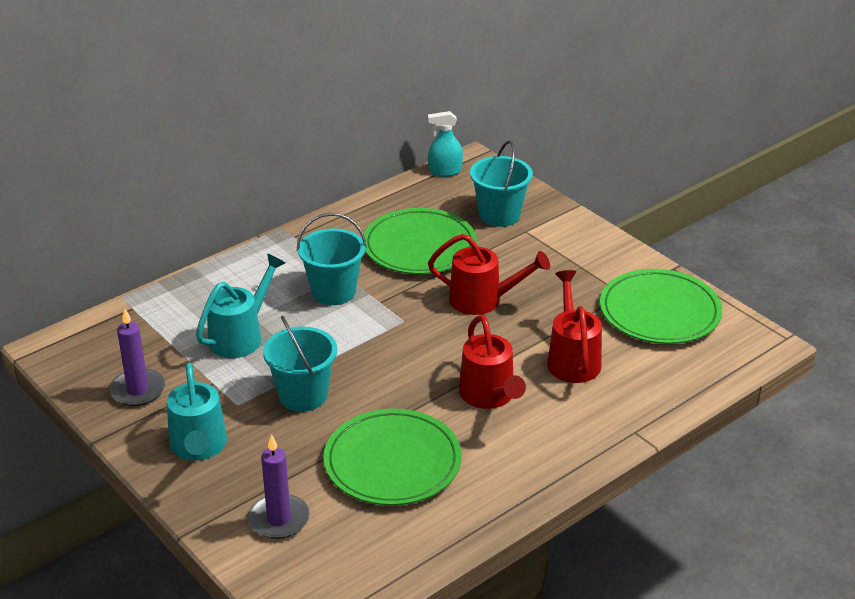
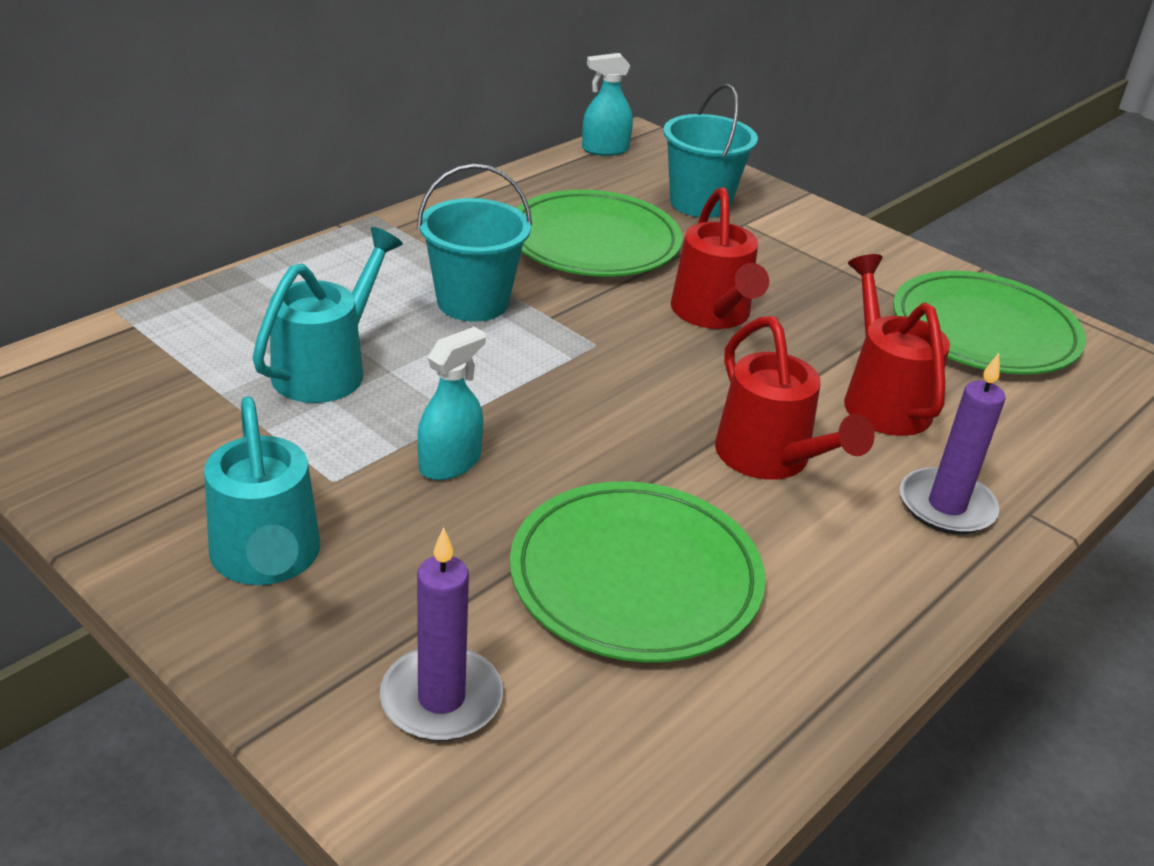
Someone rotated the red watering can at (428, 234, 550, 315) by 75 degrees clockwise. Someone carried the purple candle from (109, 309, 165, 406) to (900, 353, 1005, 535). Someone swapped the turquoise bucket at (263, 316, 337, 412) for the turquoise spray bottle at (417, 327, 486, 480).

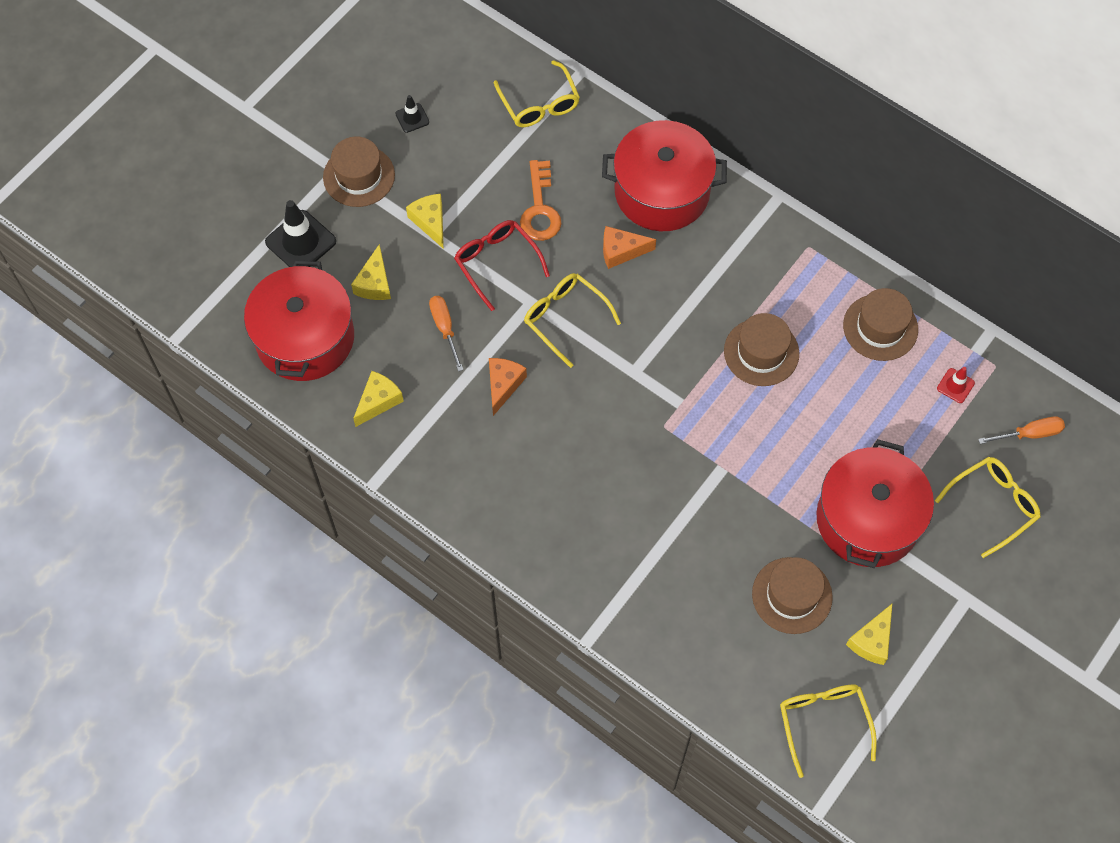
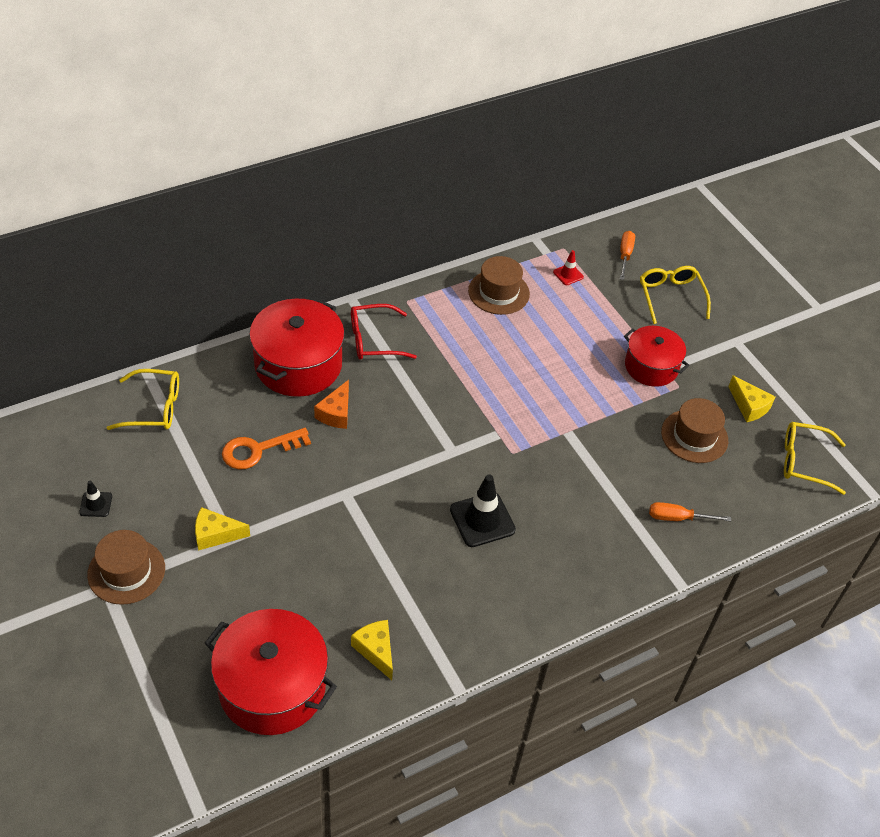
Someone rotated the orange key at (520, 160, 561, 241) by 135 degrees clockwise. Someone carried the black traffic cone from (265, 200, 336, 267) to (450, 475, 516, 547). Someone carried the red glasses from (454, 220, 550, 311) to (351, 304, 417, 360). Someone took away the yellow cheese at (351, 244, 391, 300). Someone took away the yellow glasses at (524, 273, 621, 368). Someone carried the orange screwdriver from (429, 296, 464, 372) to (649, 502, 731, 521). Someone took away the brown hat at (724, 313, 799, 386). Someone took away the orange cheese at (489, 358, 527, 416). Someone scaled the red pot at (816, 439, 934, 568) by 0.64.

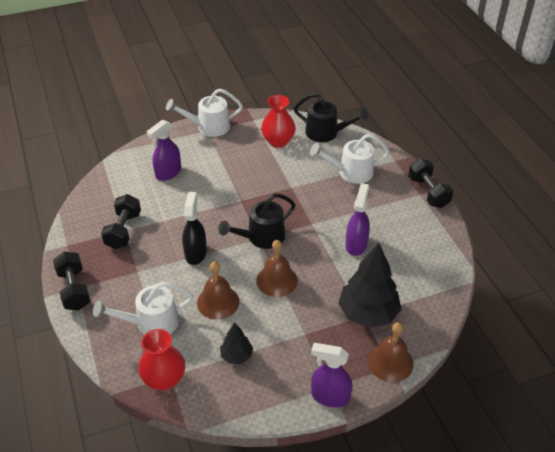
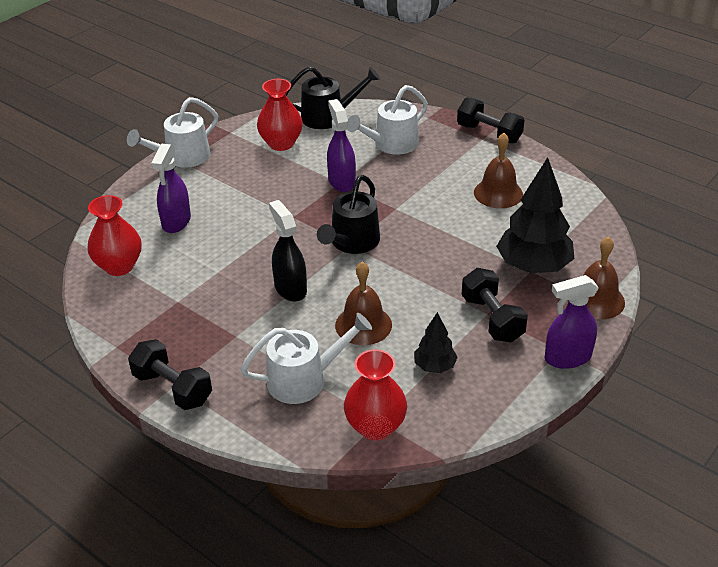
Someone carried the purple spray bottle from (346, 183, 370, 256) to (327, 99, 356, 192). Someone carried the black dumbbell from (101, 194, 141, 249) to (461, 268, 528, 343). Someone carried the brown bell from (256, 240, 298, 297) to (474, 133, 523, 208). Someone rotated the white watering can at (93, 282, 193, 335) by 150 degrees counterclockwise. Someone put down the red vase at (87, 195, 141, 276).

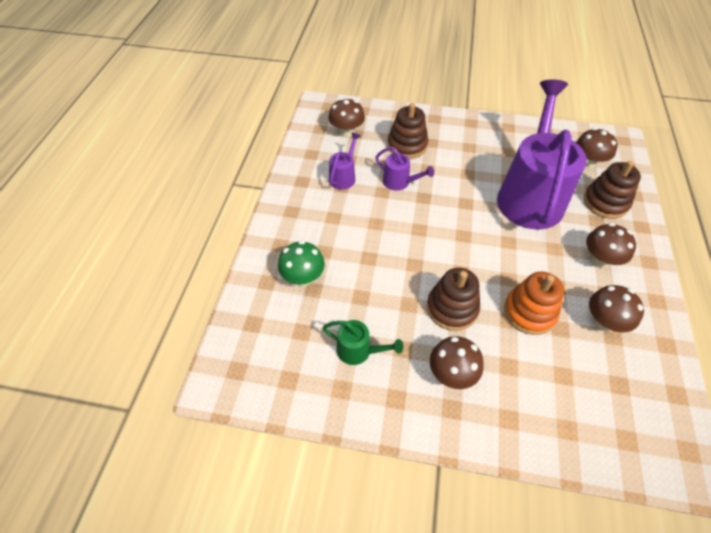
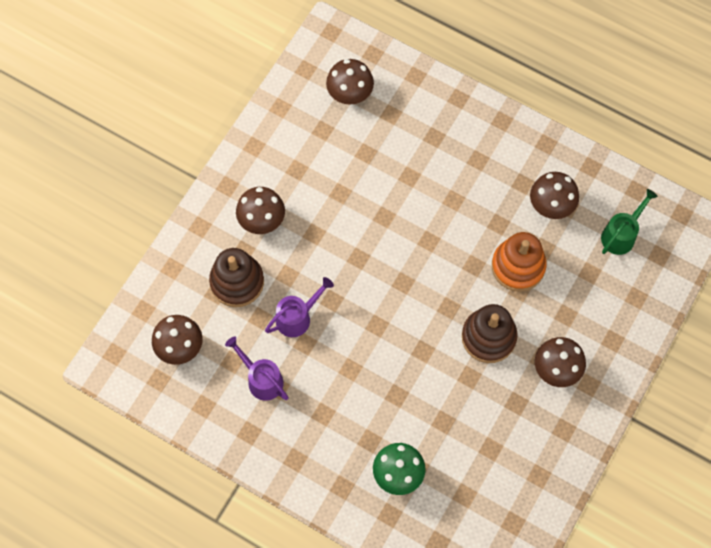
Someone took away the purple watering can at (497, 80, 587, 229). Someone took away the brown stacking toy at (584, 161, 641, 219). Someone carried the brown mushroom from (586, 223, 636, 268) to (236, 187, 285, 234). Someone carried the green watering can from (323, 320, 403, 365) to (601, 189, 658, 255).

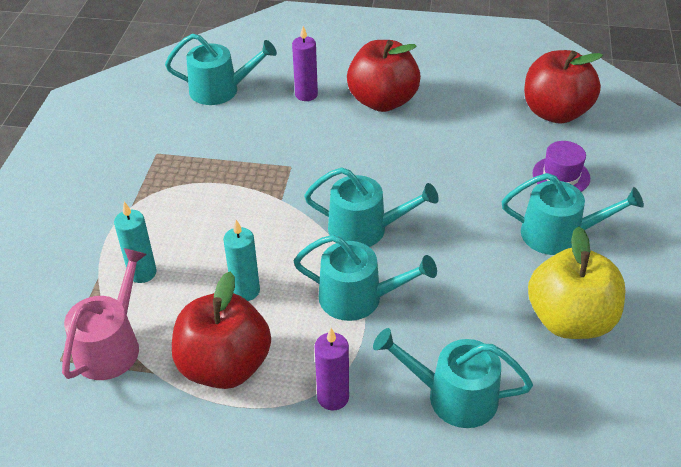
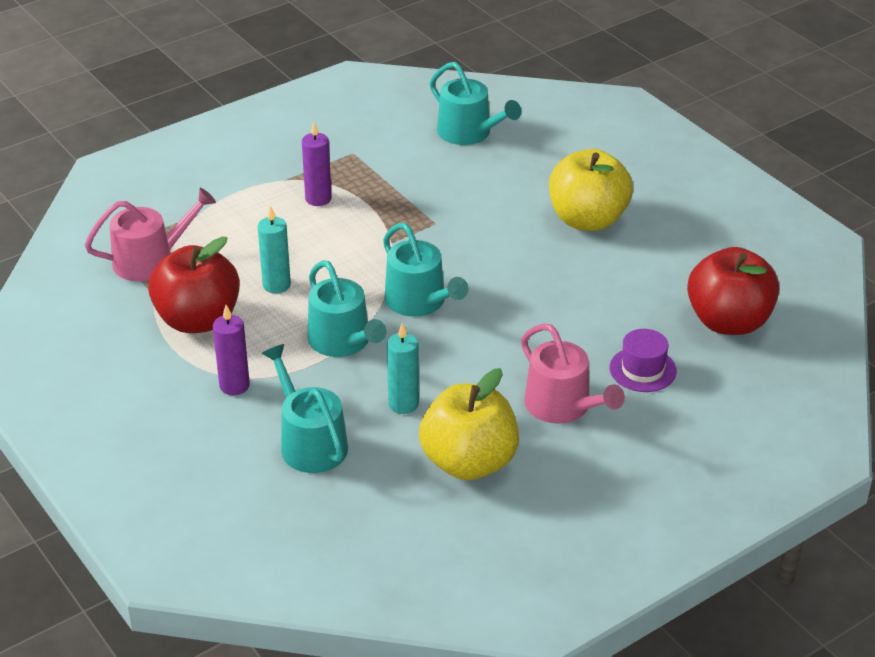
Someone carried the purple candle from (292, 26, 318, 101) to (302, 122, 332, 206). Someone repainted the red apple at (347, 40, 421, 112), which became the yellow apple at (549, 149, 633, 231). Someone repainted the turquoise watering can at (502, 173, 644, 255), which became the pink watering can at (521, 324, 625, 424). Someone carried the turquoise candle from (114, 202, 157, 283) to (387, 323, 419, 414).

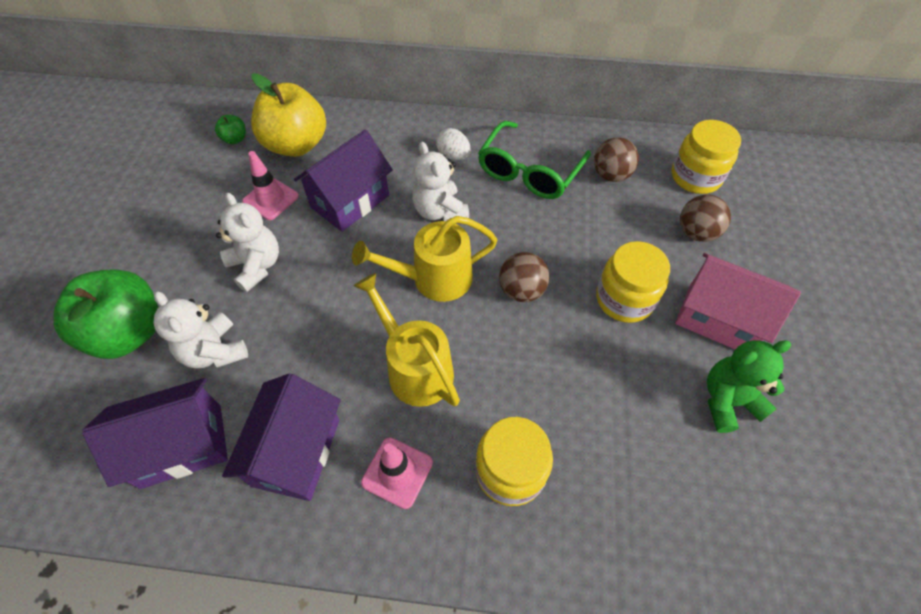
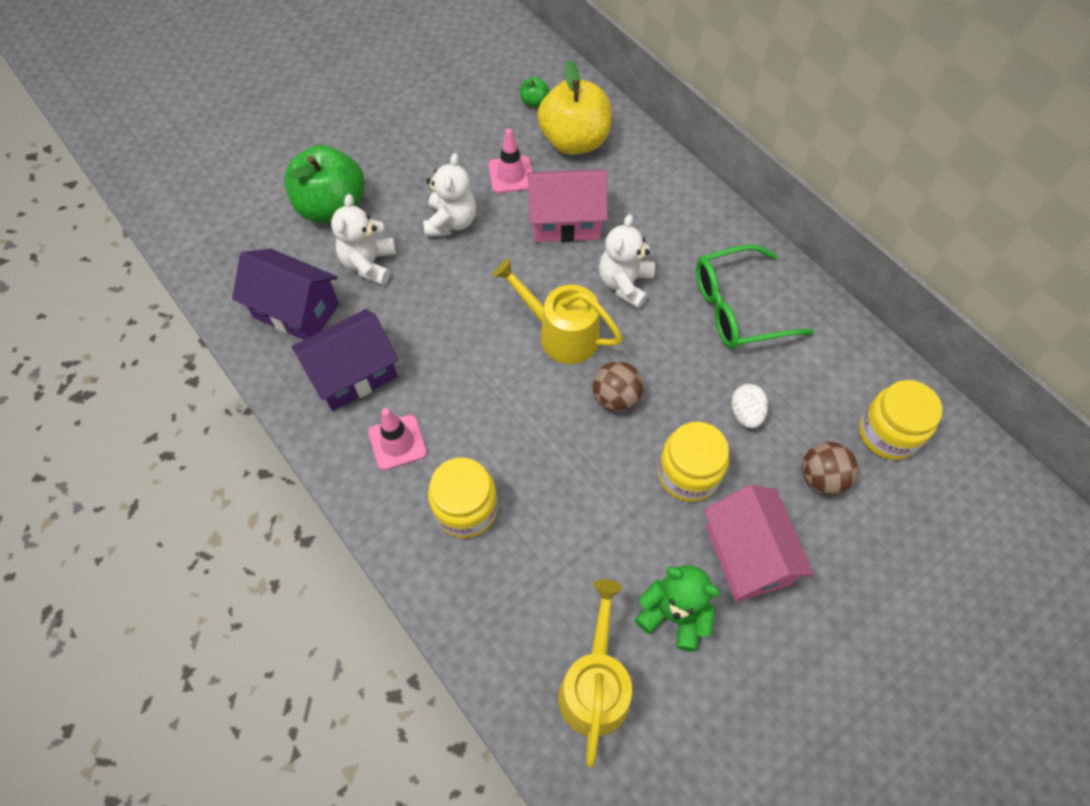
Someone carried the white egg from (436, 128, 471, 160) to (731, 384, 768, 429). Someone repainted the purple house at (294, 130, 393, 232), which became the pink house at (527, 170, 608, 242). Someone took away the brown ball at (594, 137, 639, 182). Someone carried the yellow watering can from (354, 273, 460, 407) to (558, 579, 632, 767).

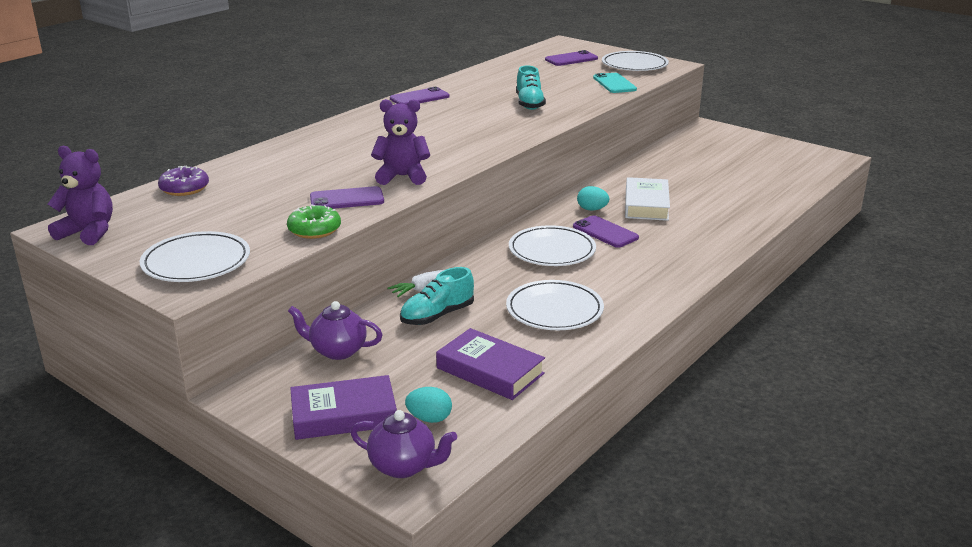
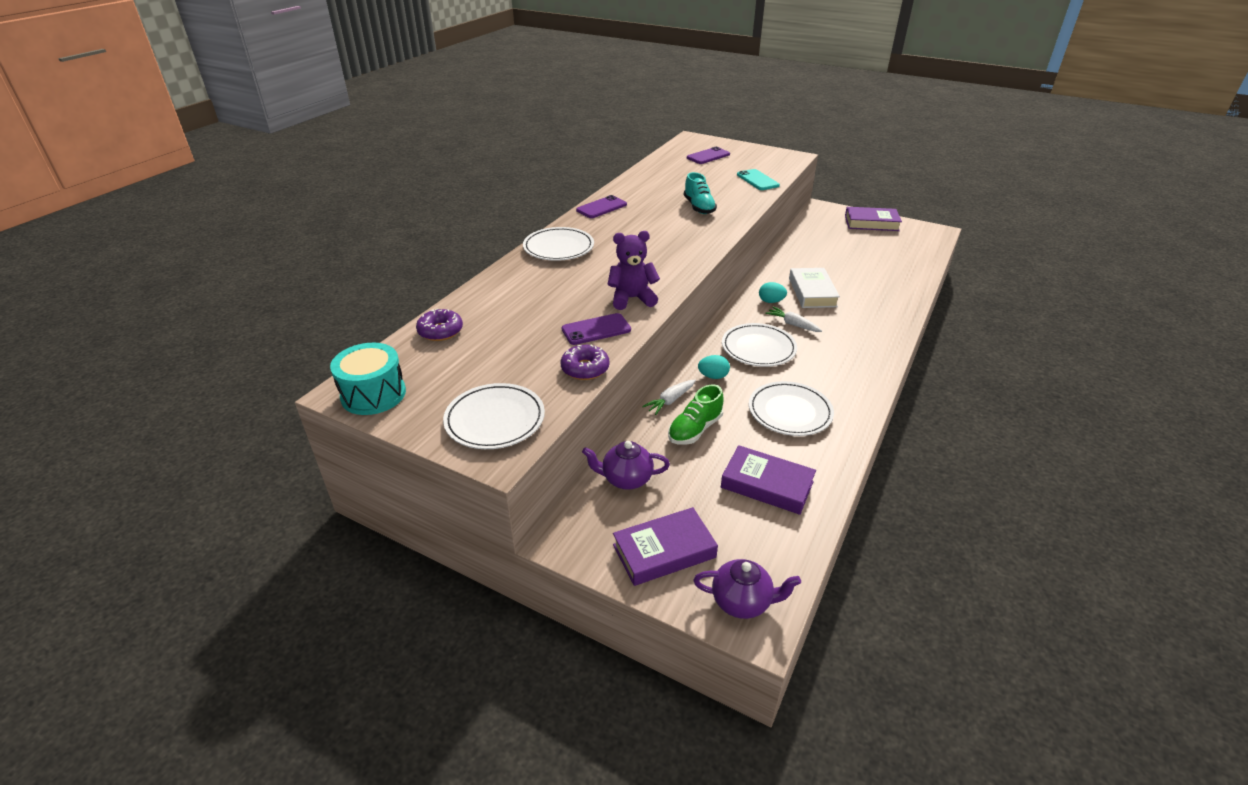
Someone carried the white plate from (602, 51, 669, 71) to (523, 227, 594, 261). Someone swapped the purple teddy bear at (48, 146, 113, 245) for the turquoise drum at (330, 343, 406, 415). Someone repainted the green donut at (287, 204, 341, 239), which became the purple donut at (561, 345, 609, 380). Someone swapped the purple phone at (573, 215, 639, 248) for the white carrot at (765, 307, 822, 332). Someone repainted the turquoise shoe at (400, 267, 474, 325), which became the green shoe at (668, 385, 723, 445). Someone carried the turquoise egg from (405, 387, 452, 423) to (698, 355, 730, 379). Someone put down the purple book at (845, 207, 902, 231).

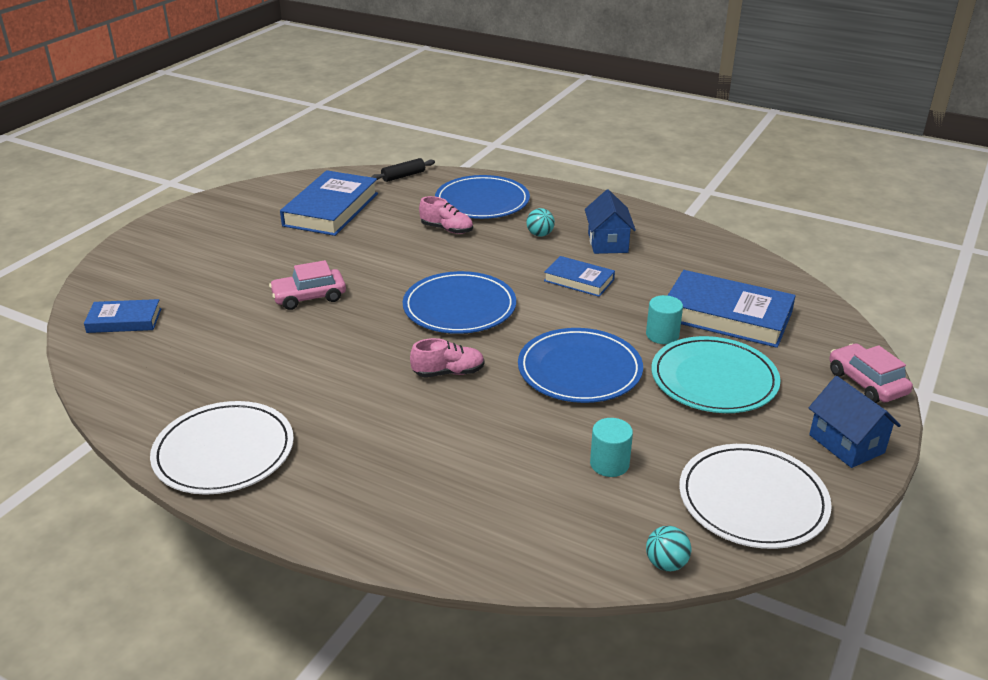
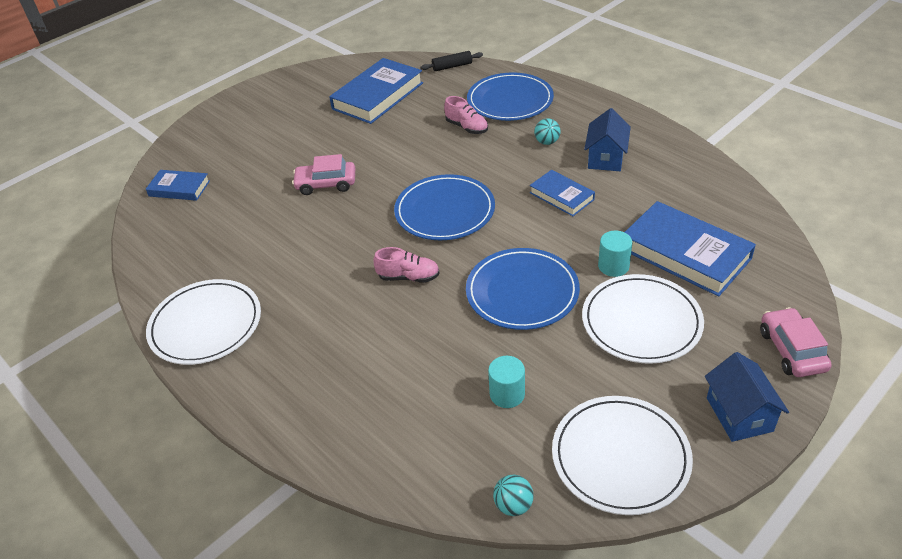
Someone repainted the turquoise plate at (652, 336, 781, 413), which became the white plate at (582, 274, 704, 364).

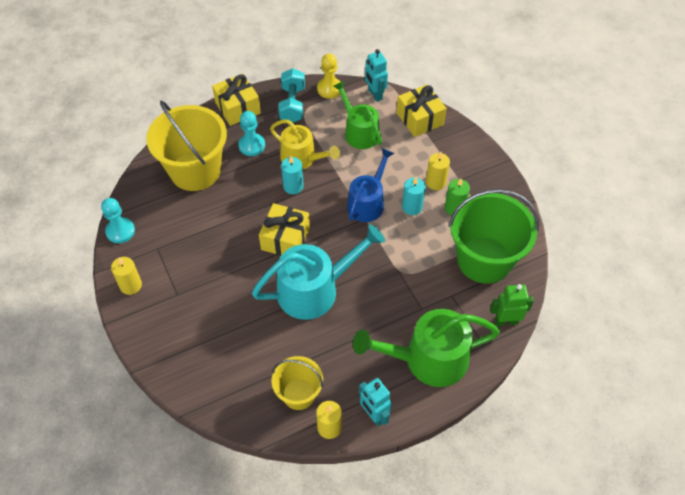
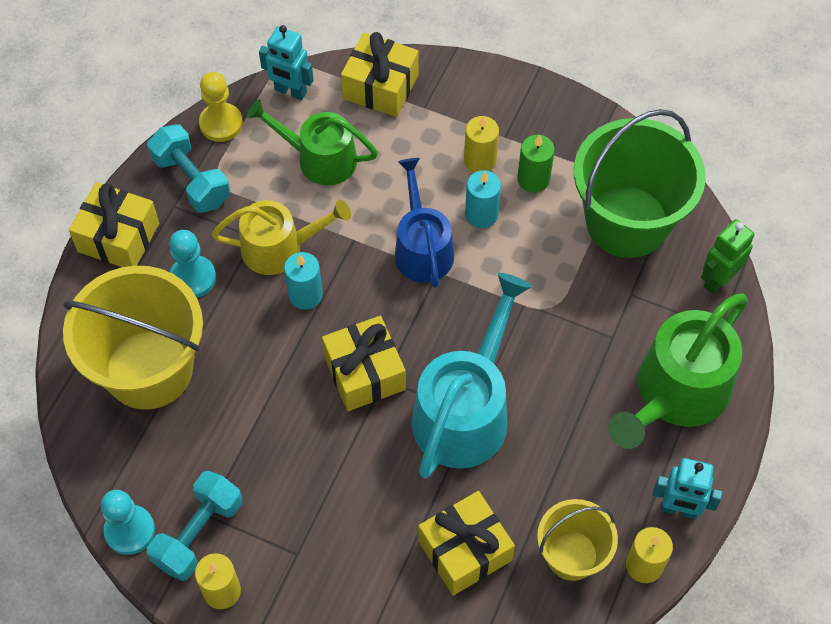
Someone put down the turquoise dumbbell at (147, 471, 242, 581). Someone put down the yellow gift at (418, 491, 515, 595).

